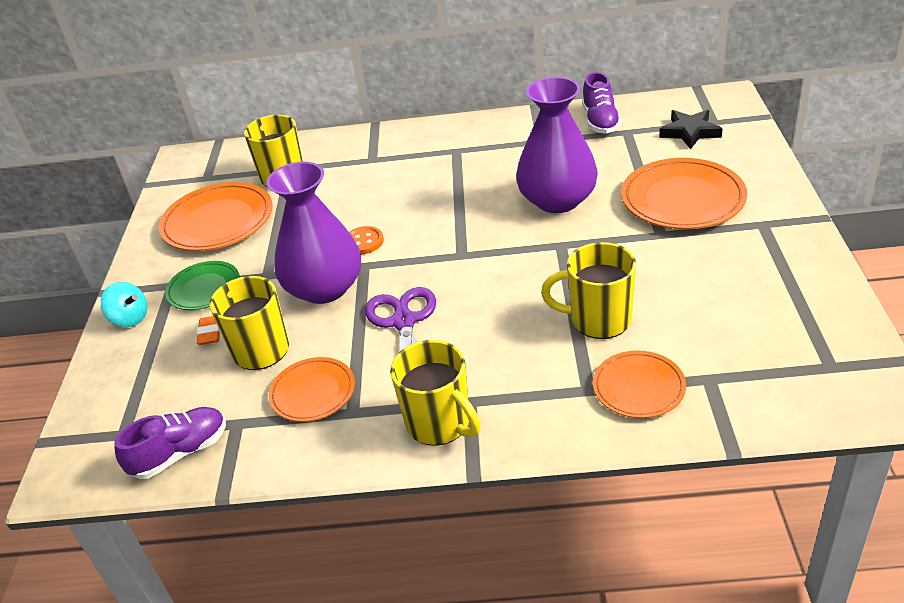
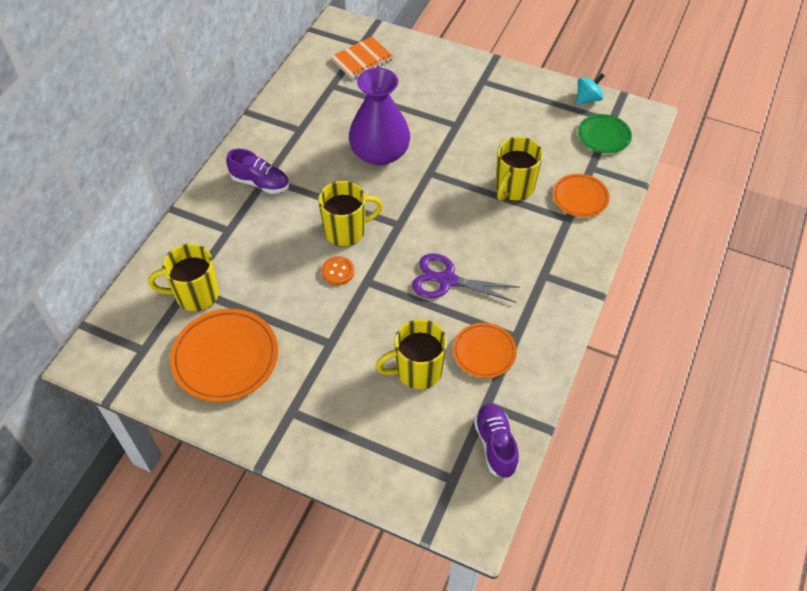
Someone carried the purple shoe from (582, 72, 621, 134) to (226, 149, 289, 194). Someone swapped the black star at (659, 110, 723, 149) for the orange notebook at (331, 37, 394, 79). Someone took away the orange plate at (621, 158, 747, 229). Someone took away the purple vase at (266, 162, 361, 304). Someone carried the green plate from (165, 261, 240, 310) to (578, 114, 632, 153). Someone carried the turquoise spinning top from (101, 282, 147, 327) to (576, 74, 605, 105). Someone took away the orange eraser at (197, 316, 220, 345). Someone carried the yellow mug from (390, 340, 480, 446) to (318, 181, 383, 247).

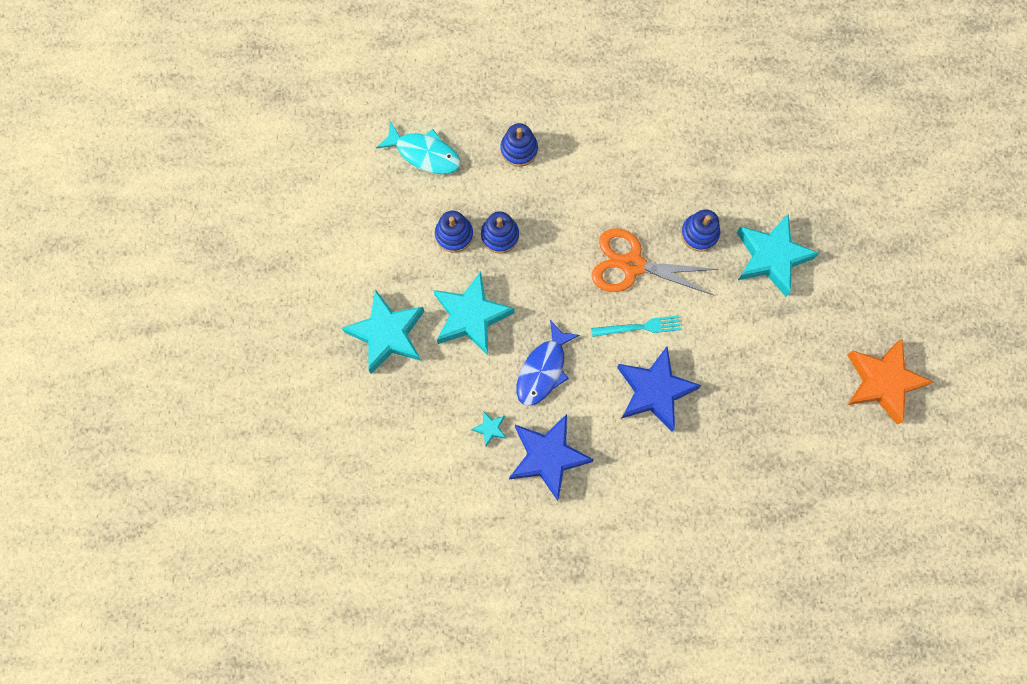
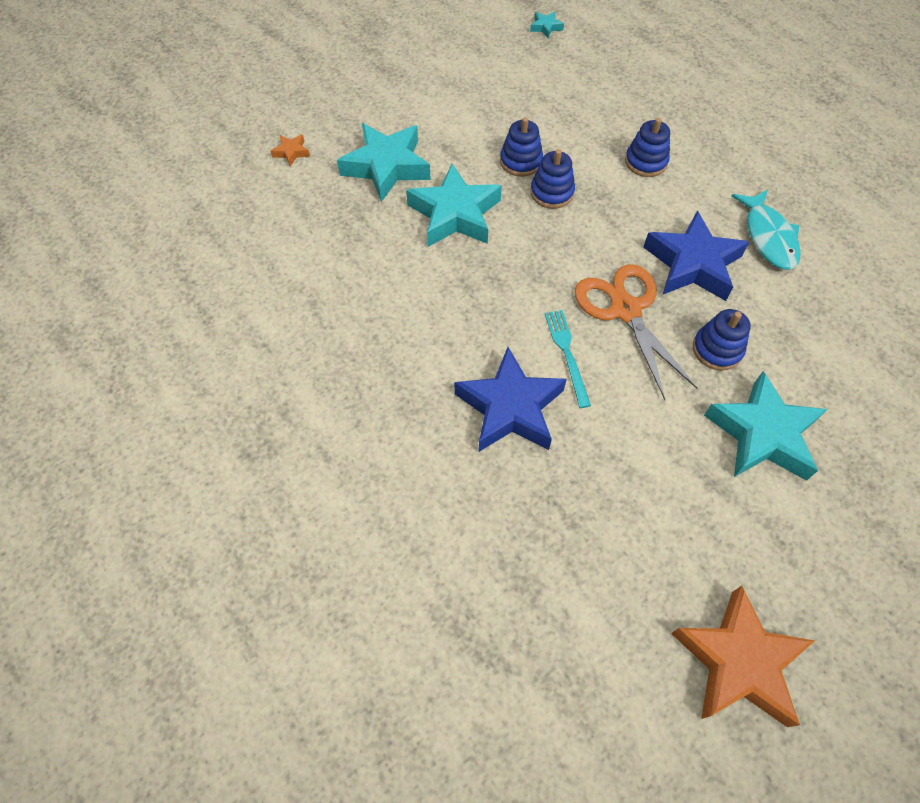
Someone carried the turquoise fish from (376, 121, 461, 174) to (732, 189, 801, 270). Someone rotated the turquoise fork at (591, 315, 681, 337) by 150 degrees counterclockwise. Someone took away the blue fish at (517, 320, 580, 406). Someone carried the turquoise star from (471, 411, 506, 446) to (530, 12, 564, 38). Someone carried the blue star from (509, 414, 594, 501) to (643, 210, 749, 301). Someone put down the orange star at (271, 134, 310, 166).

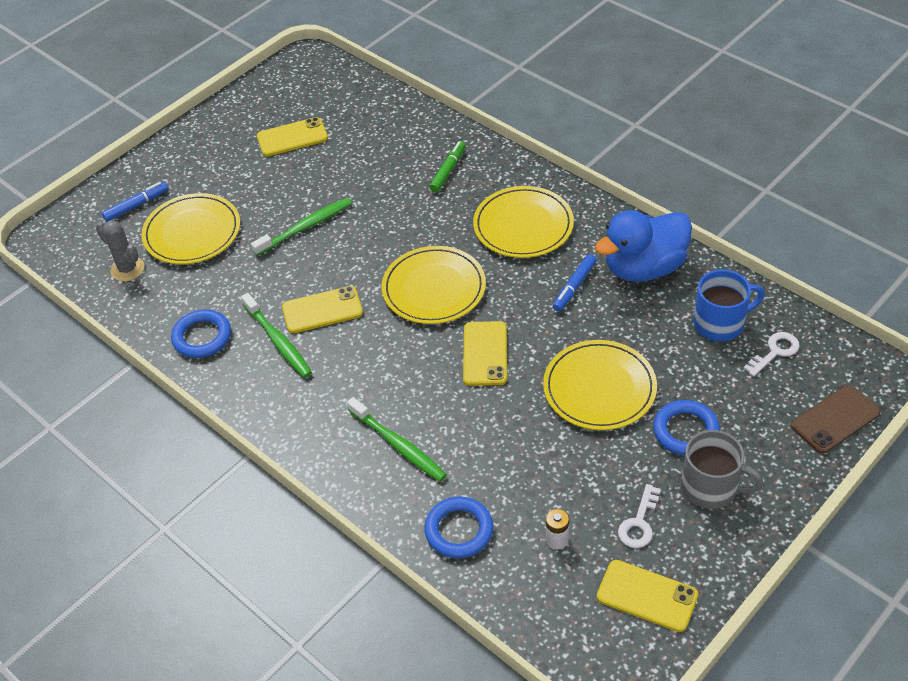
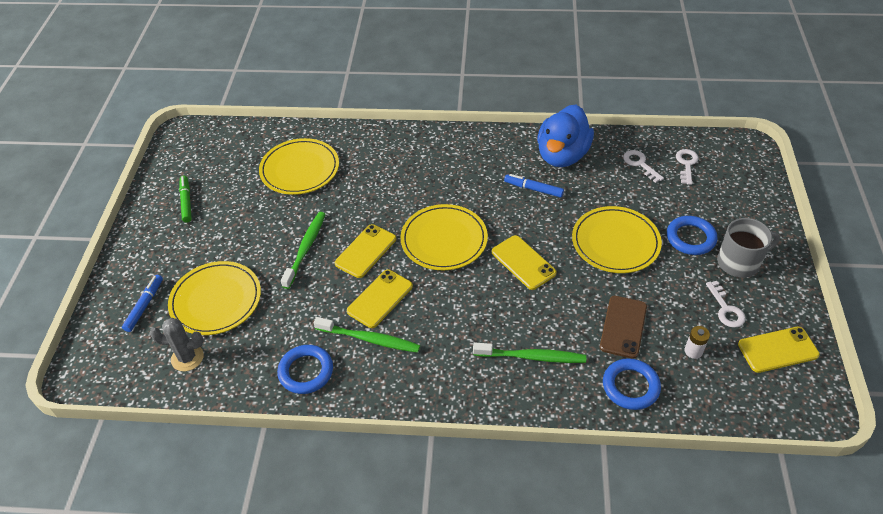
Someone carried the yellow phone from (257, 117, 328, 156) to (335, 224, 396, 278). Someone carried the green marker from (429, 141, 466, 192) to (179, 176, 192, 223). Someone carried the yellow plate from (473, 186, 574, 258) to (259, 138, 339, 195). Someone rotated the blue marker at (553, 254, 597, 311) by 120 degrees clockwise. Someone swapped the blue mug at (693, 269, 765, 341) for the white key at (623, 150, 664, 183). Someone carried the brown phone from (791, 385, 880, 454) to (600, 296, 647, 359).

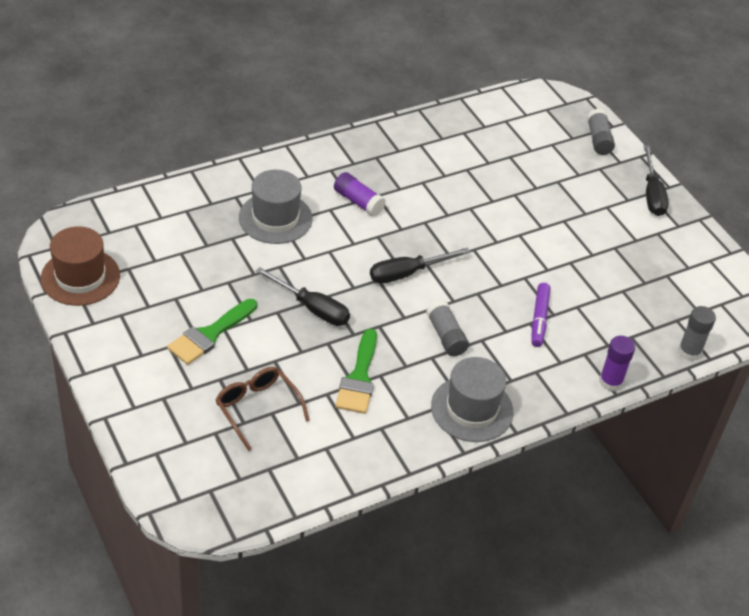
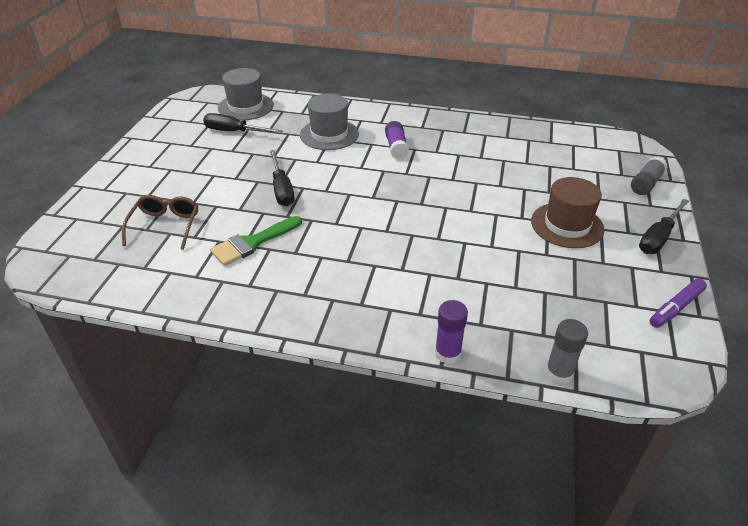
Someone carried the brown hat from (40, 226, 120, 306) to (531, 177, 605, 248). Someone carried the black screwdriver from (370, 247, 470, 284) to (203, 113, 283, 134). Someone carried the purple marker from (531, 283, 551, 347) to (650, 279, 707, 328). Someone took away the green brush at (167, 299, 257, 365). Someone took away the grey glue stick at (426, 300, 469, 356). Someone carried the grey hat from (431, 357, 514, 442) to (218, 68, 274, 120).

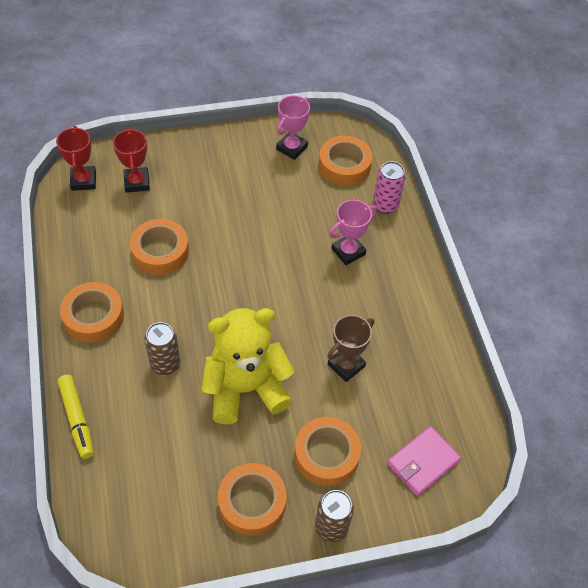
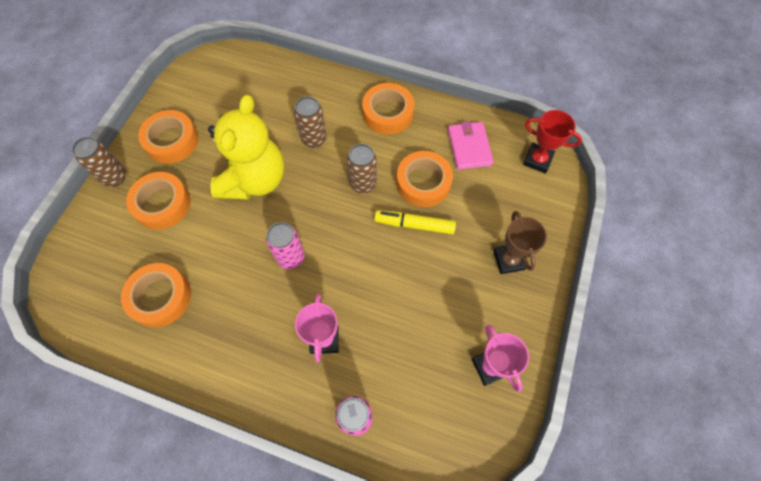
Someone took away the red trophy at (113, 128, 150, 193). Someone carried the orange tape from (319, 135, 372, 186) to (121, 263, 191, 327). Someone carried the brown trophy from (327, 315, 374, 382) to (493, 211, 547, 274). Someone carried the yellow marker from (58, 375, 94, 459) to (374, 210, 456, 234). Someone carried the pink wallet from (387, 426, 461, 496) to (448, 121, 494, 170). Someone put down the brown can at (347, 144, 377, 194). Someone put down the pink can at (266, 222, 305, 270).

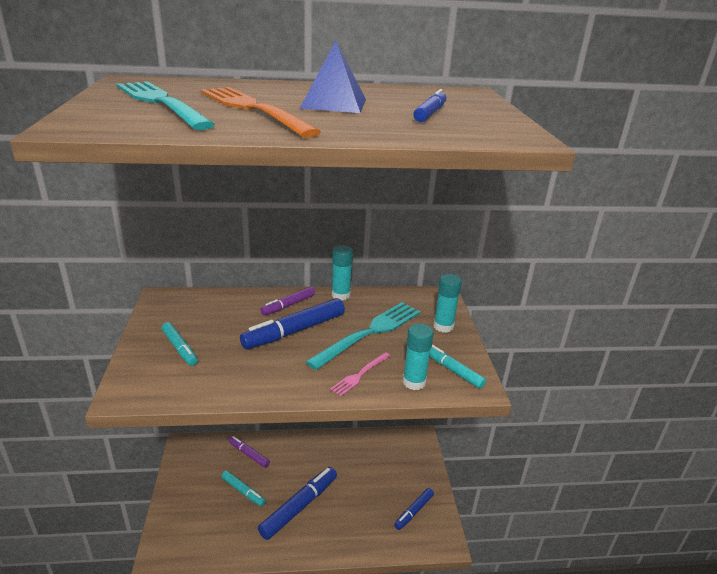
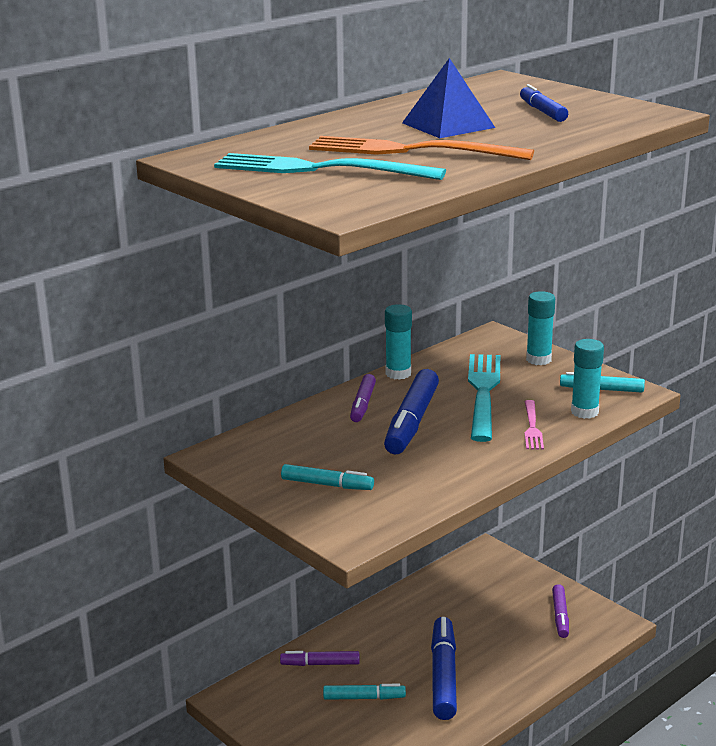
Someone repainted the blue marker at (394, 488, 434, 530), which became the purple marker at (552, 584, 569, 638).

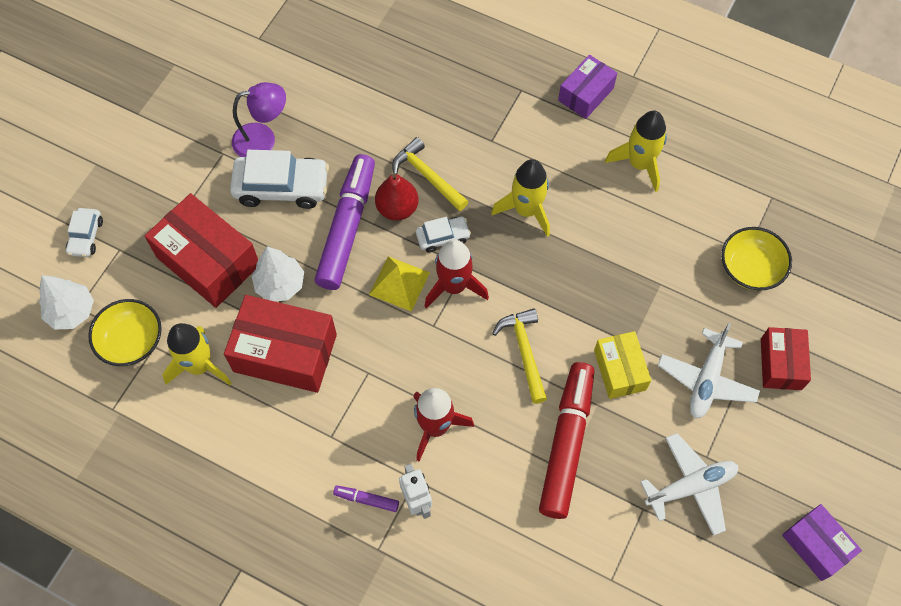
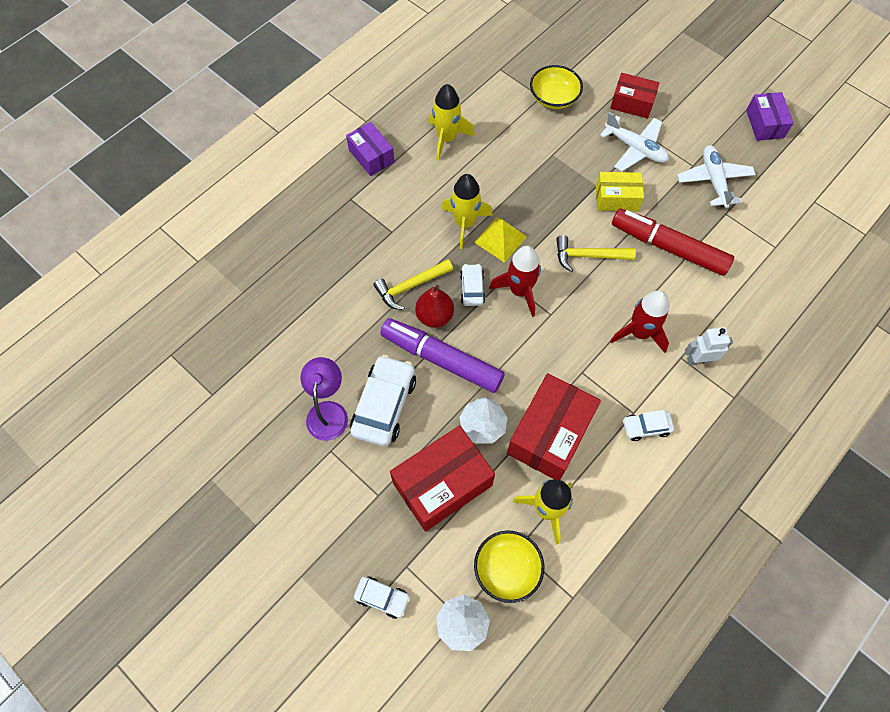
Someone carried the yellow pyramid from (369, 256, 430, 312) to (474, 217, 527, 263). Someone took away the purple marker at (333, 485, 399, 512). Someone rotated the purple box at (782, 504, 862, 581) by 75 degrees counterclockwise. Someone put down the white car at (622, 410, 674, 441).

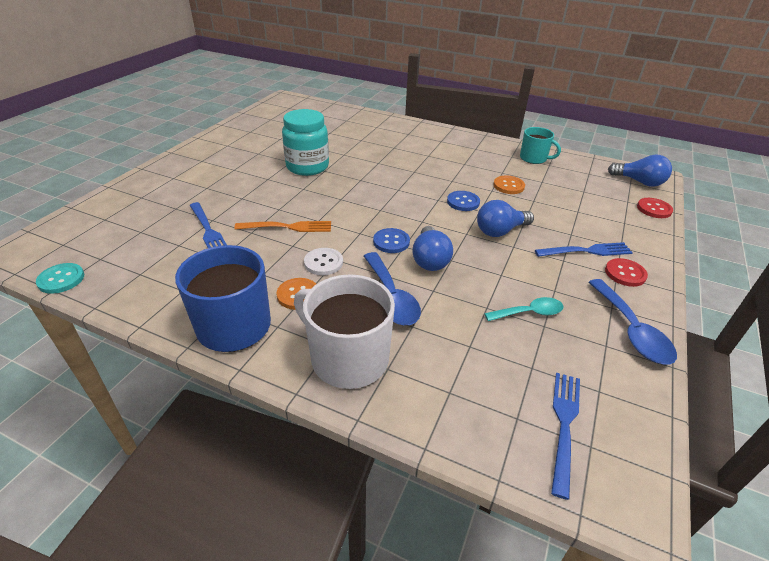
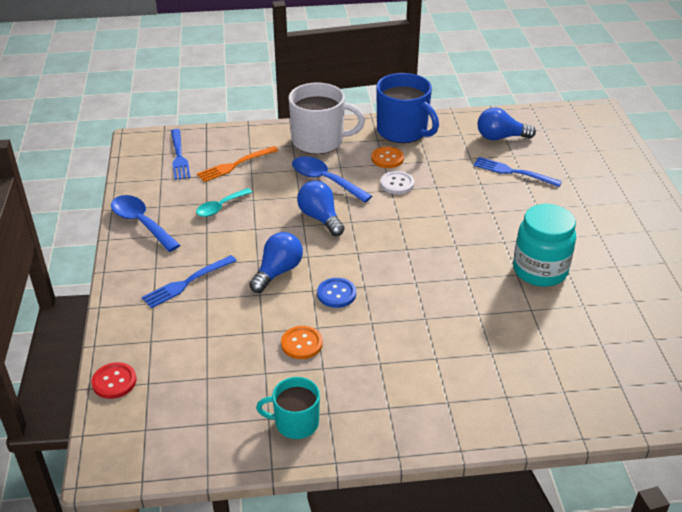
Someone carried the blue light bulb from (608, 155, 672, 187) to (478, 107, 536, 140). Someone carried the orange fork from (234, 221, 331, 232) to (197, 146, 279, 182). Someone took away the blue button at (373, 228, 410, 253). Someone took away the red button at (605, 258, 648, 287). Someone took away the turquoise button at (36, 263, 84, 294).

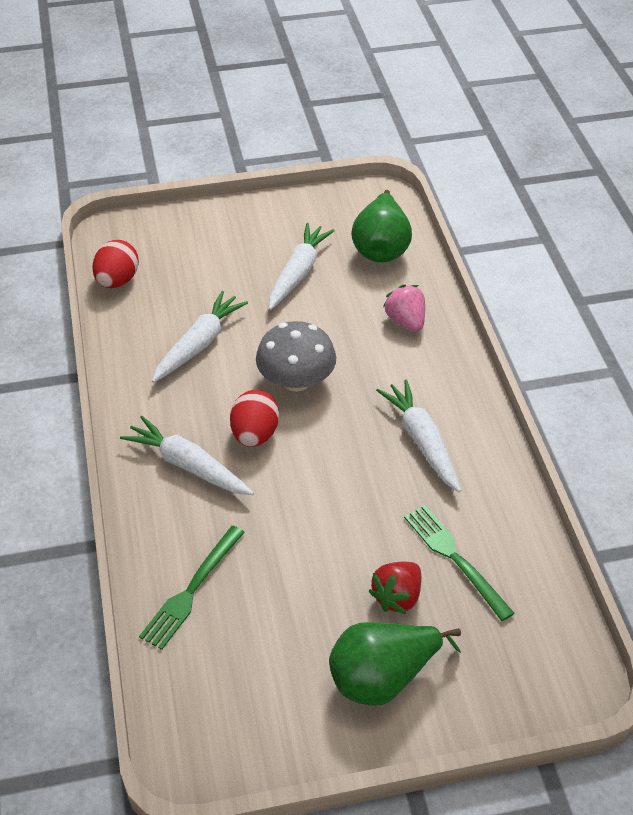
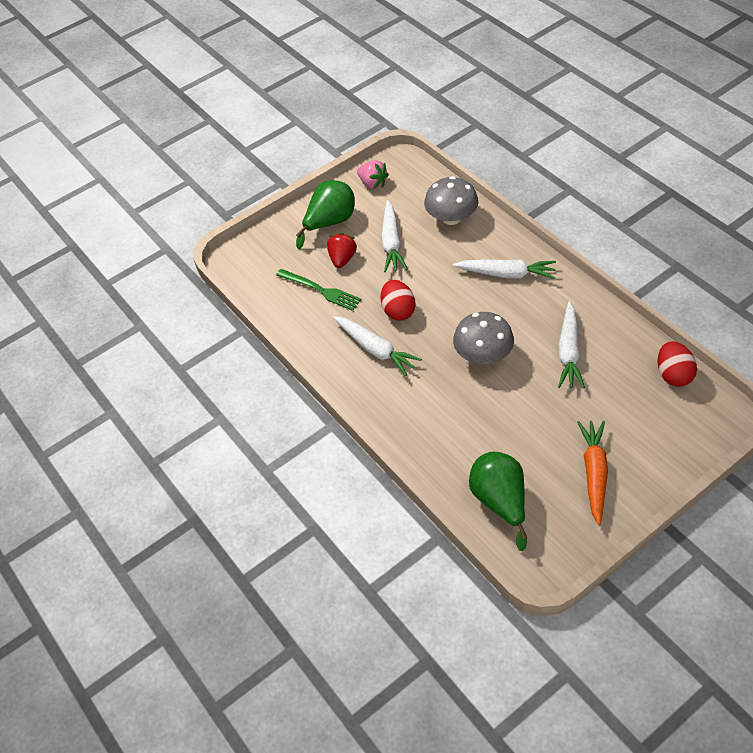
Someone carried the white carrot from (269, 223, 335, 310) to (381, 200, 408, 272). Someone carried the pink strawberry from (383, 285, 425, 332) to (357, 160, 389, 189). Someone carried the red egg from (230, 390, 279, 447) to (381, 280, 416, 321). Someone swapped the green fork at (139, 526, 245, 650) for the grey mushroom at (424, 176, 478, 225). Someone put down the orange carrot at (577, 421, 608, 525).

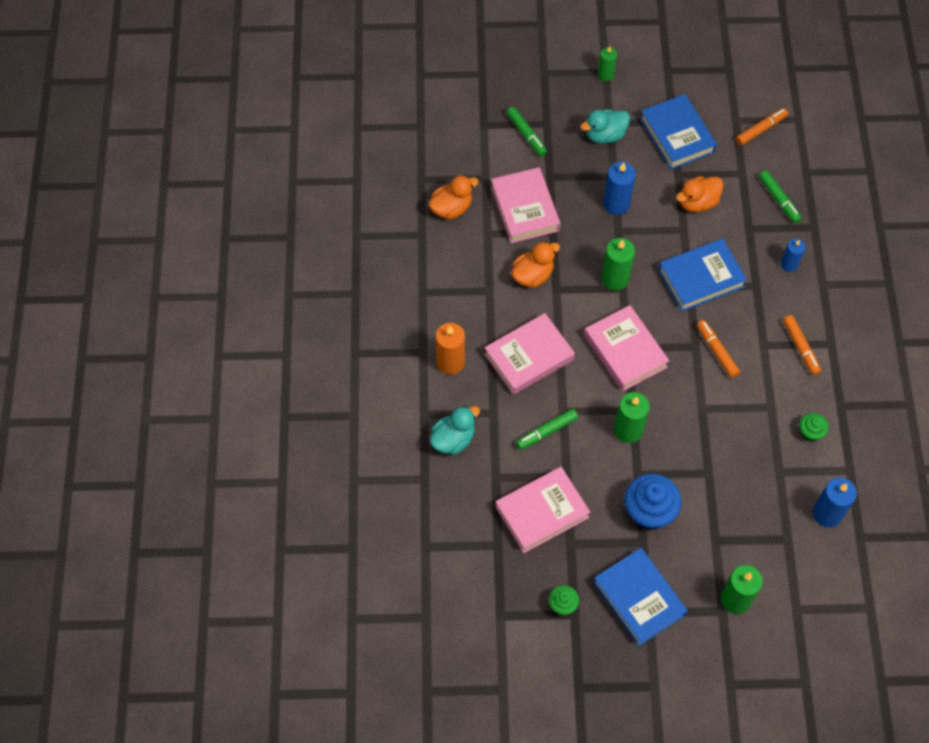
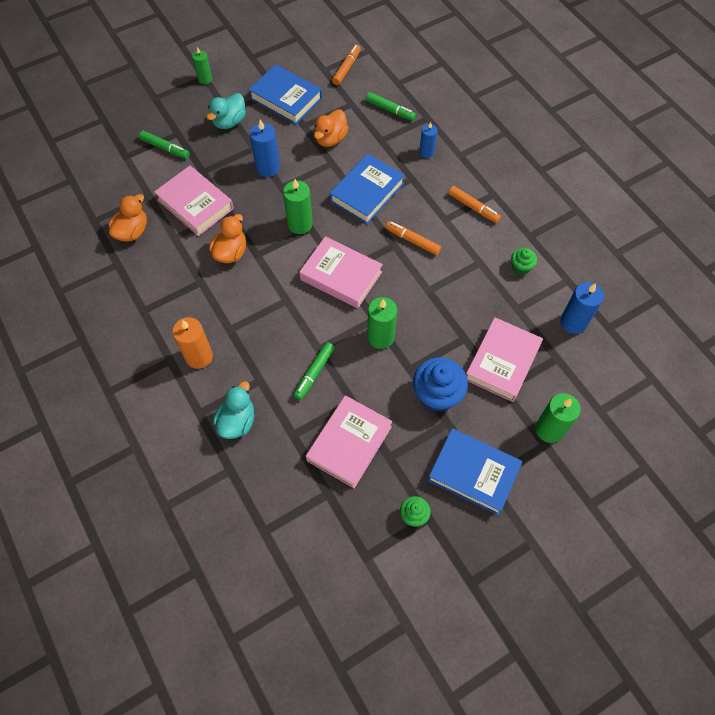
Someone carried the pink book from (484, 313, 575, 395) to (466, 317, 543, 402).

